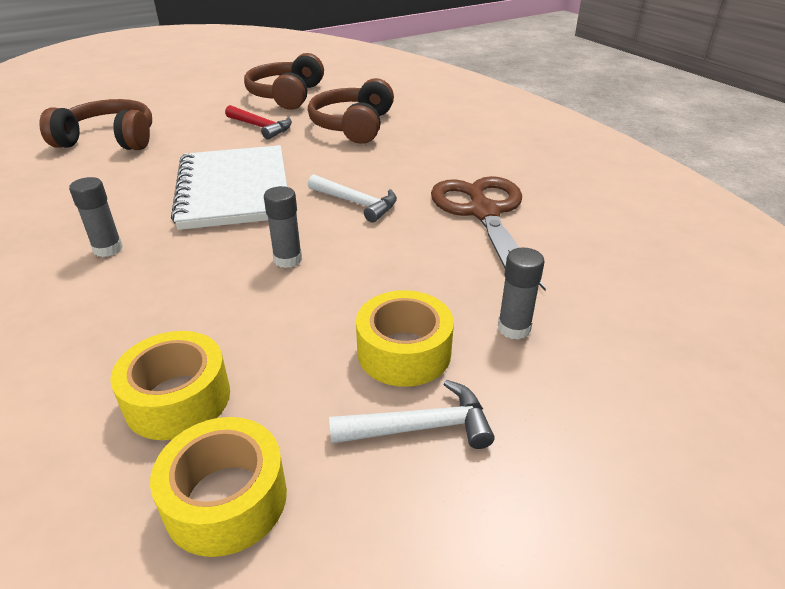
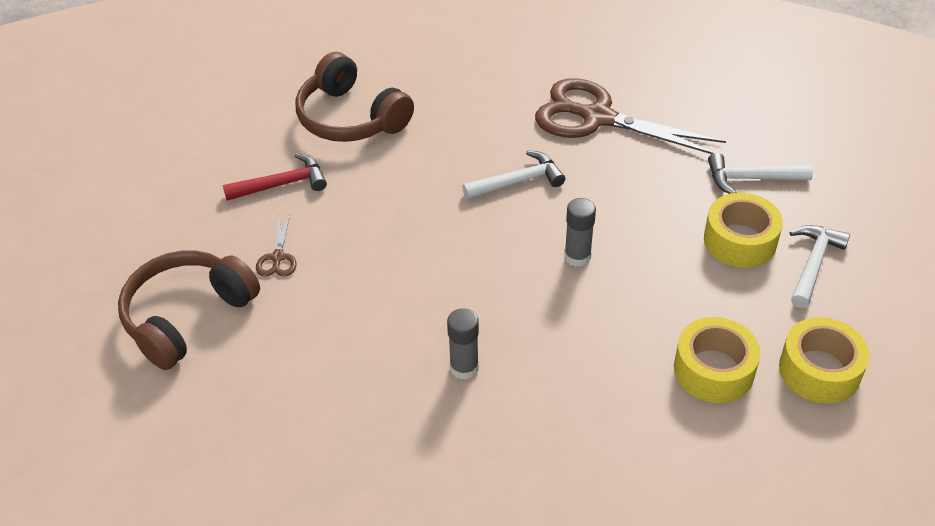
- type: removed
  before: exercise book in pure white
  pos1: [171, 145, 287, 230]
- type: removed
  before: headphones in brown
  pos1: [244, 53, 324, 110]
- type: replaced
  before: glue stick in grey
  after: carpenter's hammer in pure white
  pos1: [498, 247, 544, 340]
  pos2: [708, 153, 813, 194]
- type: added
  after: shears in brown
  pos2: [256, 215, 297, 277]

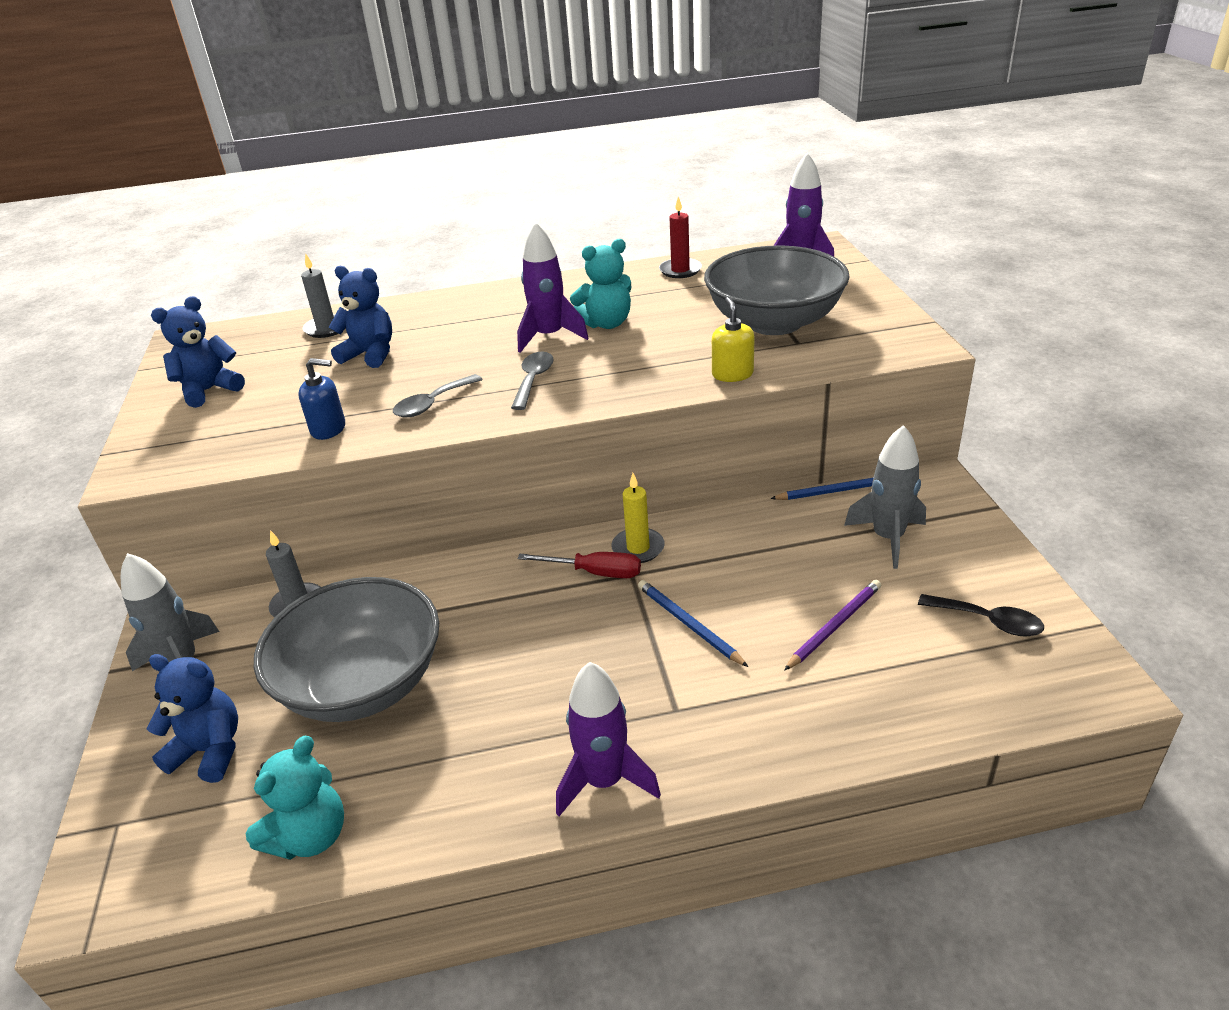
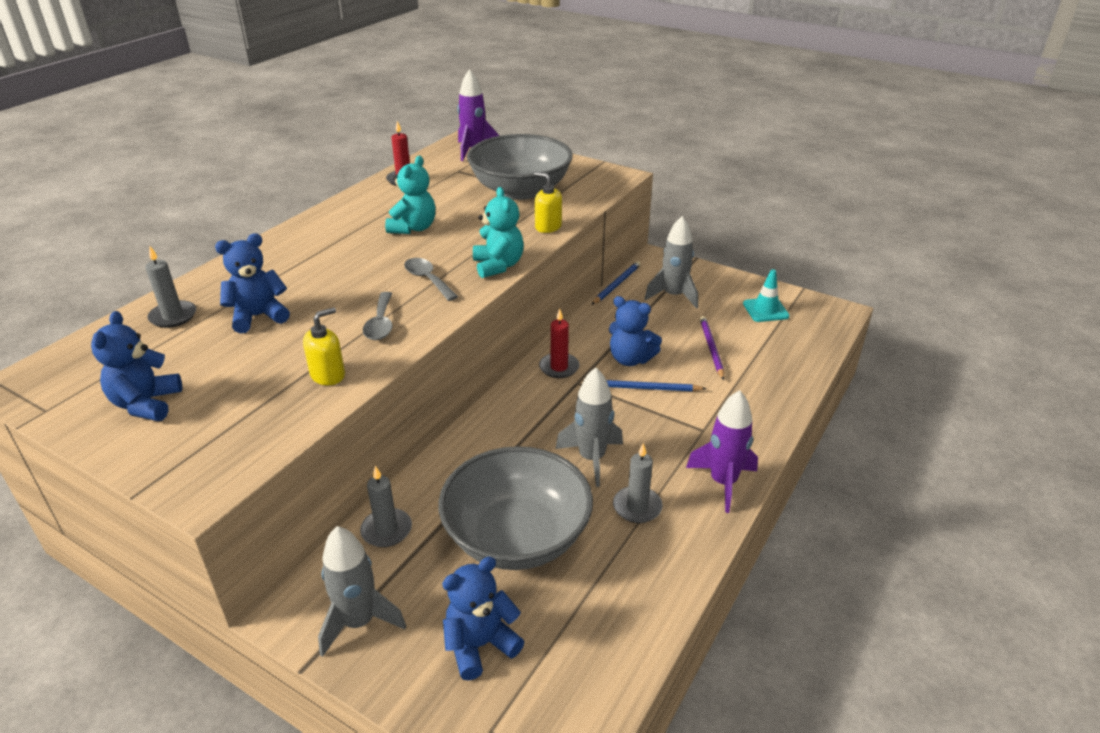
- type: moved
  before: teddy in aqua
  pos1: [246, 736, 344, 860]
  pos2: [473, 187, 524, 278]
- type: recoloured
  before: soap pump in royal blue
  after: soap pump in yellow
  pos1: [298, 358, 345, 440]
  pos2: [303, 307, 345, 385]
- type: removed
  before: rocket in royal purple
  pos1: [517, 222, 589, 353]
- type: removed
  before: flat screwdriver in crimson
  pos1: [517, 552, 641, 578]
- type: recoloured
  before: wax candle in yellow
  after: wax candle in crimson
  pos1: [611, 473, 665, 563]
  pos2: [539, 309, 580, 378]
- type: replaced
  before: spoon in ebony
  after: road cone in aqua
  pos1: [918, 594, 1044, 637]
  pos2: [743, 269, 790, 322]
- type: added
  after: rocket in grey
  pos2: [556, 367, 623, 487]
- type: added
  after: teddy in royal blue
  pos2: [609, 296, 662, 366]
- type: added
  after: wax candle in grey
  pos2: [613, 443, 663, 523]

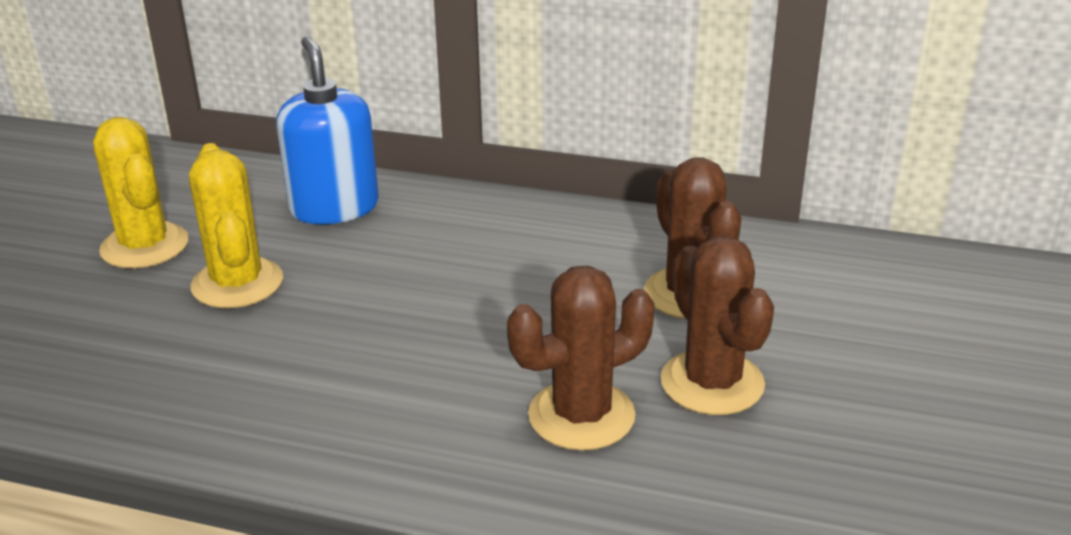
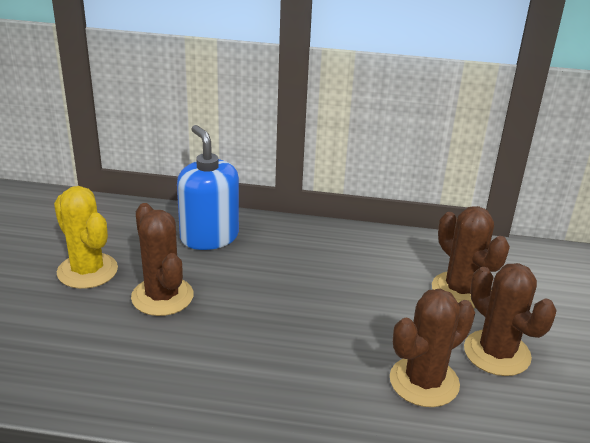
- type: recoloured
  before: prickly plant in yellow
  after: prickly plant in brown
  pos1: [189, 143, 283, 308]
  pos2: [131, 203, 194, 316]

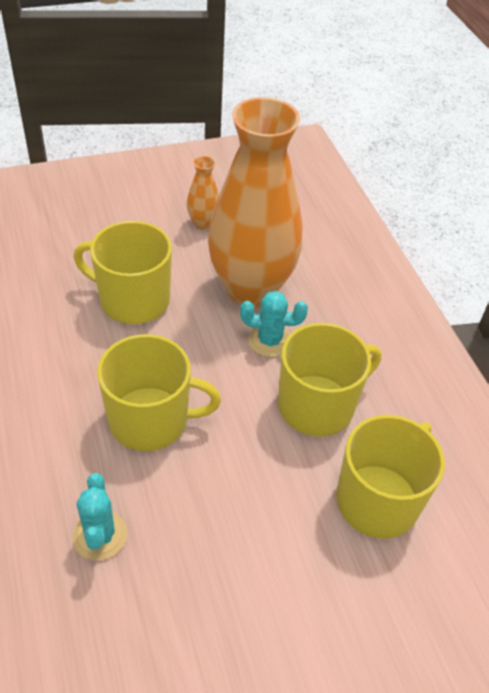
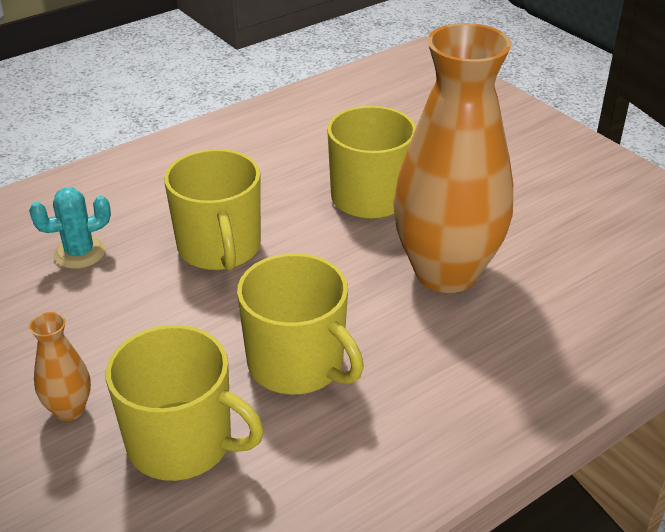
- type: moved
  before: tall vase in orange
  pos1: [187, 156, 219, 229]
  pos2: [29, 312, 91, 421]
- type: removed
  before: prickly plant in aqua
  pos1: [240, 291, 308, 357]

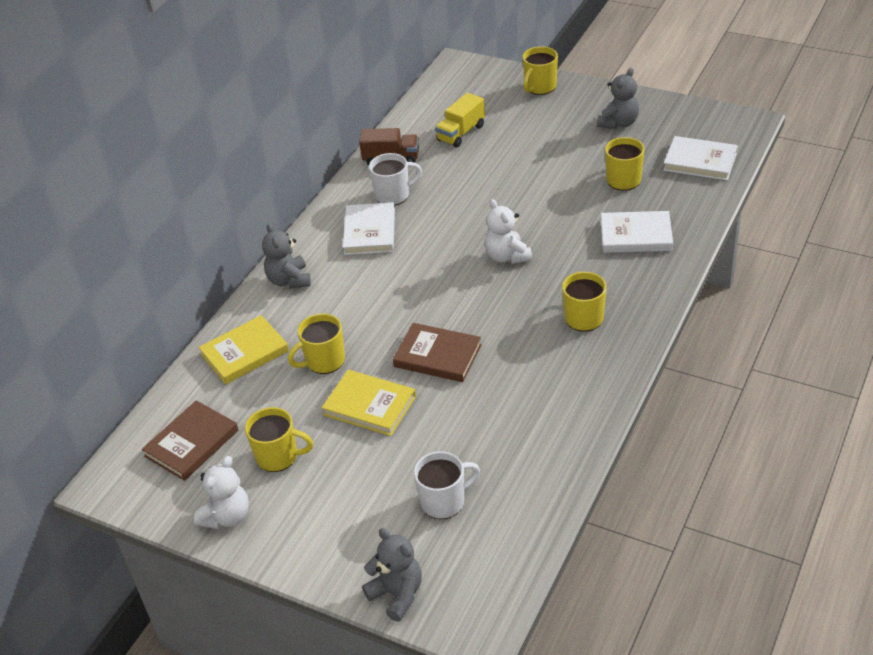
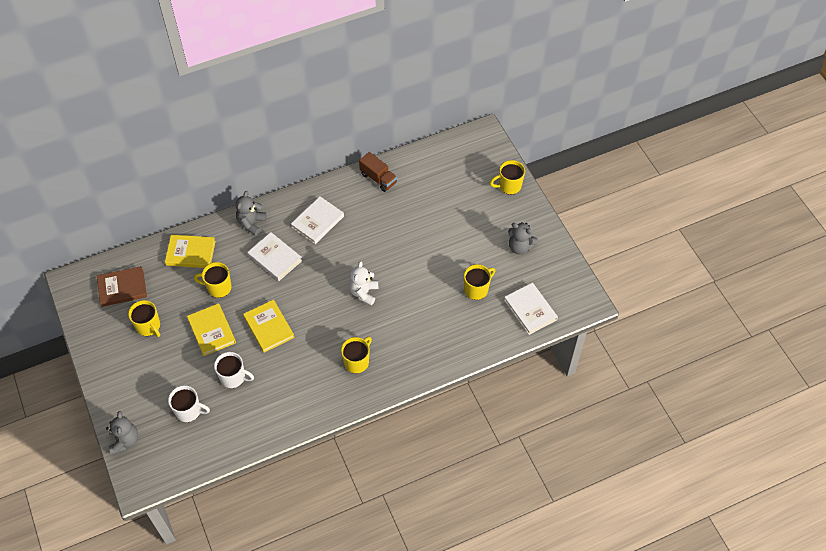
- type: removed
  before: teddy in pure white
  pos1: [194, 456, 249, 529]
- type: moved
  before: coffee mug in pure white
  pos1: [369, 153, 422, 206]
  pos2: [214, 352, 254, 388]
- type: recoloured
  before: hardback in brown
  after: hardback in yellow
  pos1: [393, 323, 482, 382]
  pos2: [243, 299, 295, 352]
- type: removed
  before: lorry in yellow
  pos1: [435, 93, 485, 147]
- type: turned
  before: teddy in grey
  pos1: [597, 68, 639, 129]
  pos2: [508, 222, 538, 255]
  turn: 45
- type: moved
  before: hardback in pure white
  pos1: [601, 211, 673, 253]
  pos2: [247, 232, 302, 281]

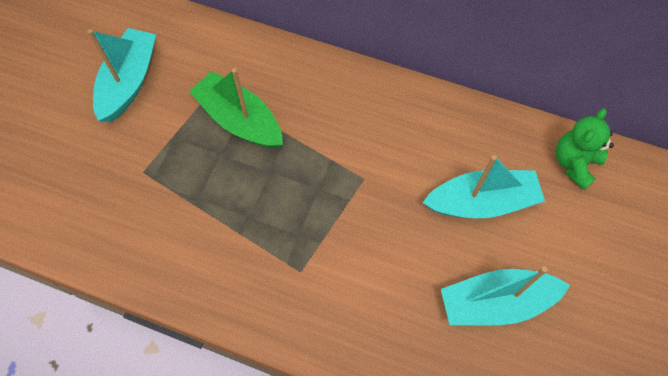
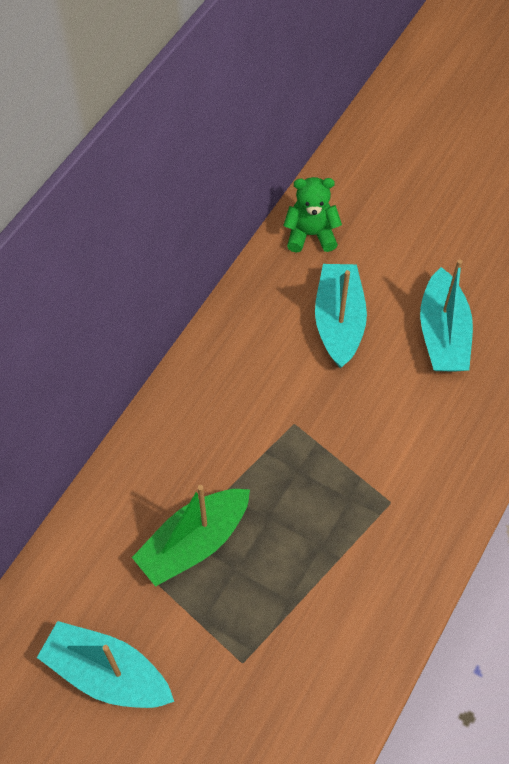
- type: turned
  before: teddy in emerald
  pos1: [556, 108, 614, 190]
  pos2: [283, 177, 342, 253]
  turn: 135

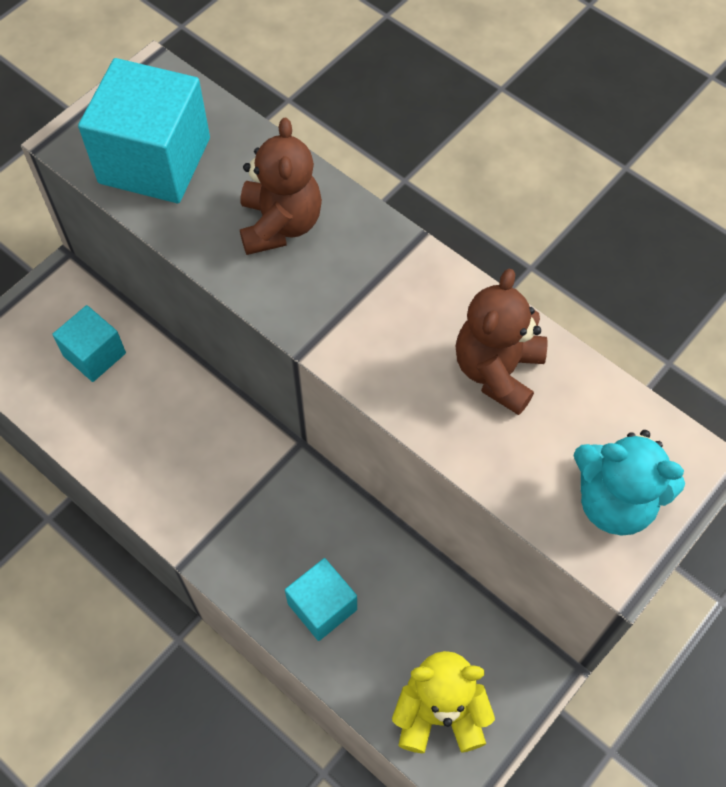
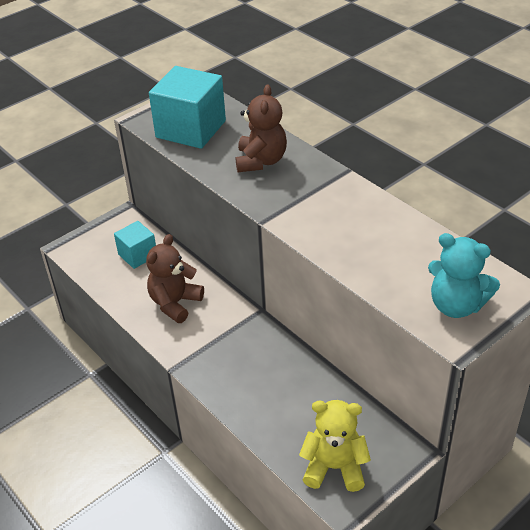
- type: removed
  before: solid cube in aqua
  pos1: [285, 558, 357, 641]
- type: moved
  before: teddy in brown
  pos1: [456, 269, 548, 415]
  pos2: [146, 234, 204, 323]

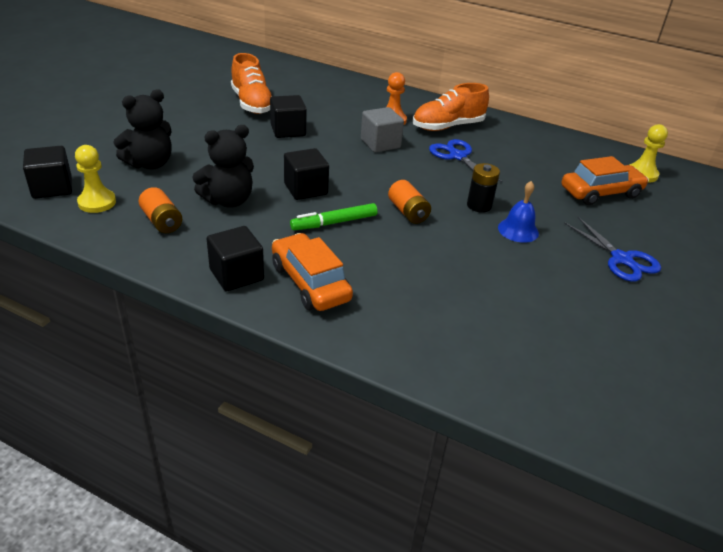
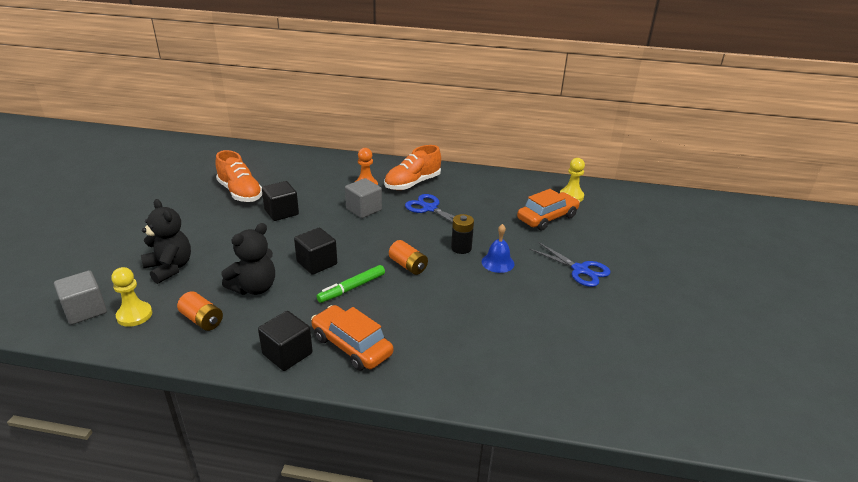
- type: recoloured
  before: solid cube in ebony
  after: solid cube in grey
  pos1: [23, 146, 72, 199]
  pos2: [54, 270, 107, 325]
- type: turned
  before: teddy in ebony
  pos1: [113, 89, 172, 170]
  pos2: [141, 199, 191, 284]
  turn: -75

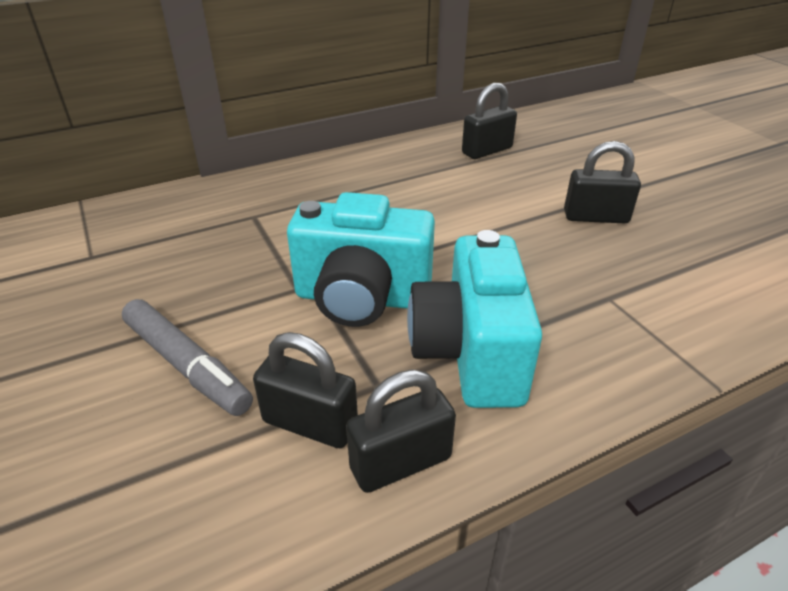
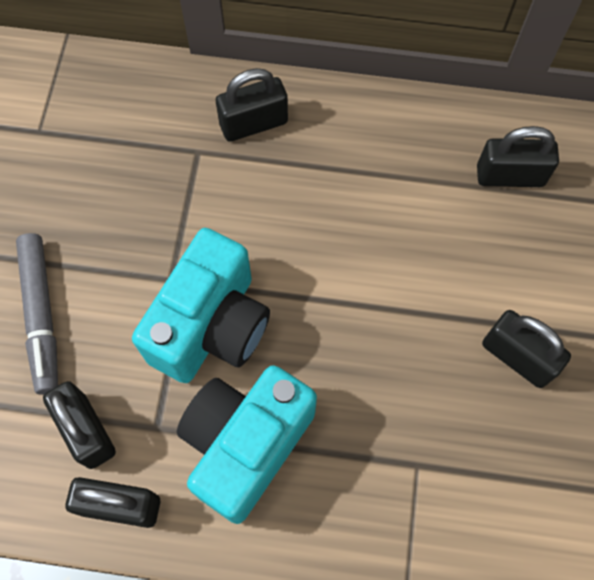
- type: turned
  before: photo camera in aqua
  pos1: [287, 192, 435, 327]
  pos2: [132, 228, 270, 383]
  turn: -105
- type: added
  after: small lock in ebony
  pos2: [216, 68, 288, 142]

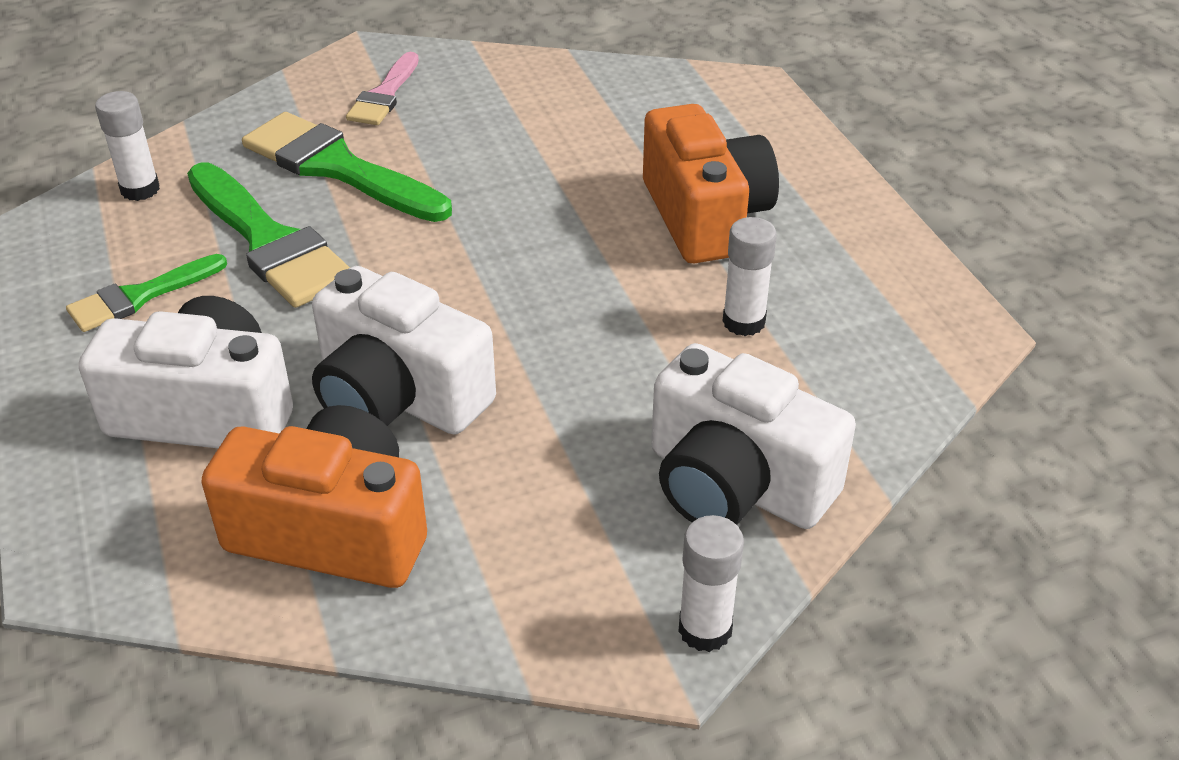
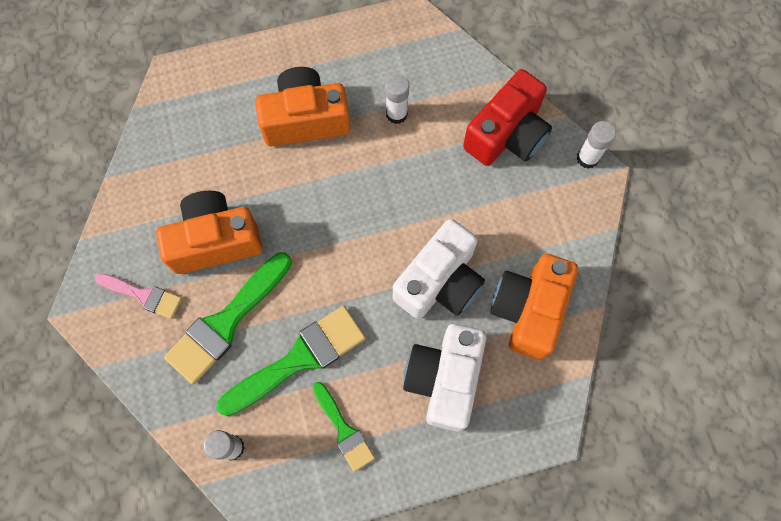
- type: recoloured
  before: photo camera in pure white
  after: photo camera in crimson
  pos1: [651, 343, 856, 529]
  pos2: [463, 69, 552, 166]
- type: added
  after: photo camera in orange
  pos2: [156, 191, 262, 274]

